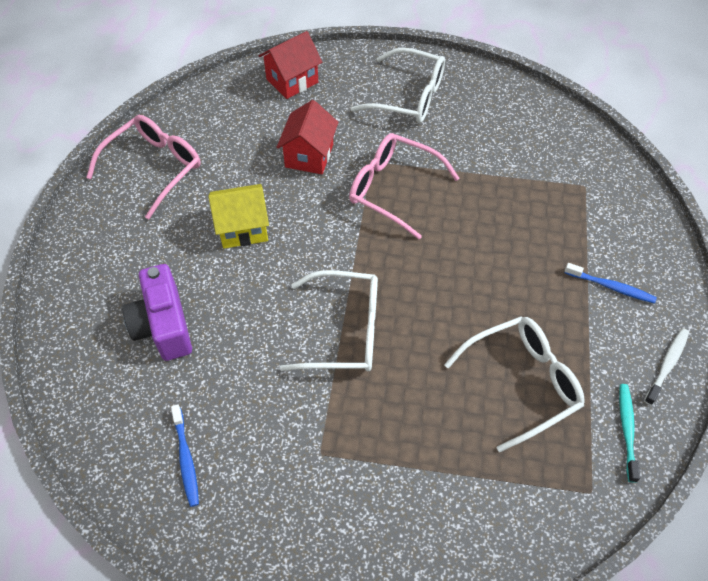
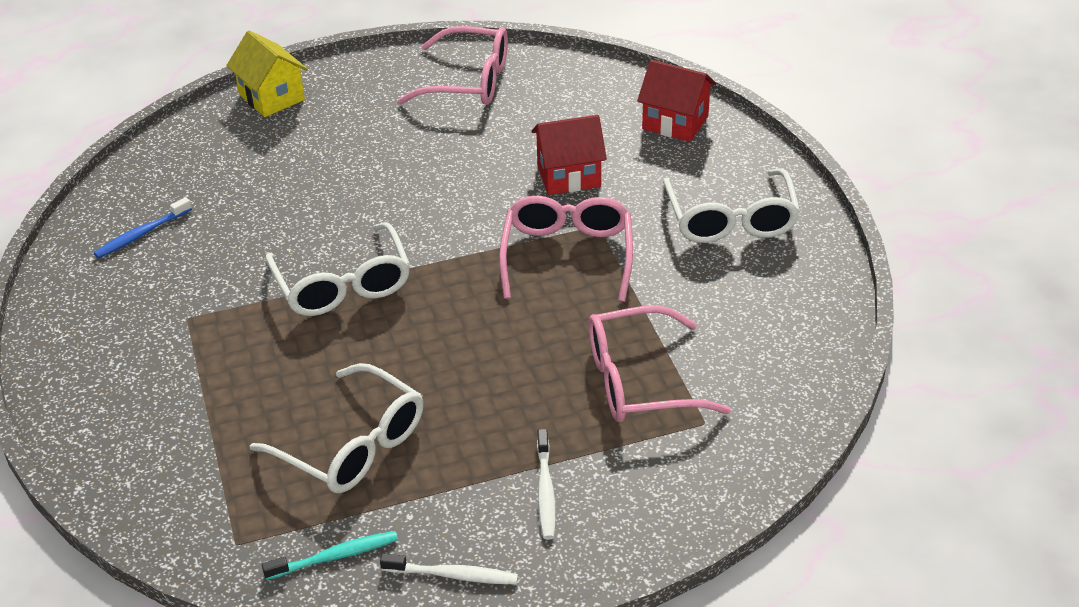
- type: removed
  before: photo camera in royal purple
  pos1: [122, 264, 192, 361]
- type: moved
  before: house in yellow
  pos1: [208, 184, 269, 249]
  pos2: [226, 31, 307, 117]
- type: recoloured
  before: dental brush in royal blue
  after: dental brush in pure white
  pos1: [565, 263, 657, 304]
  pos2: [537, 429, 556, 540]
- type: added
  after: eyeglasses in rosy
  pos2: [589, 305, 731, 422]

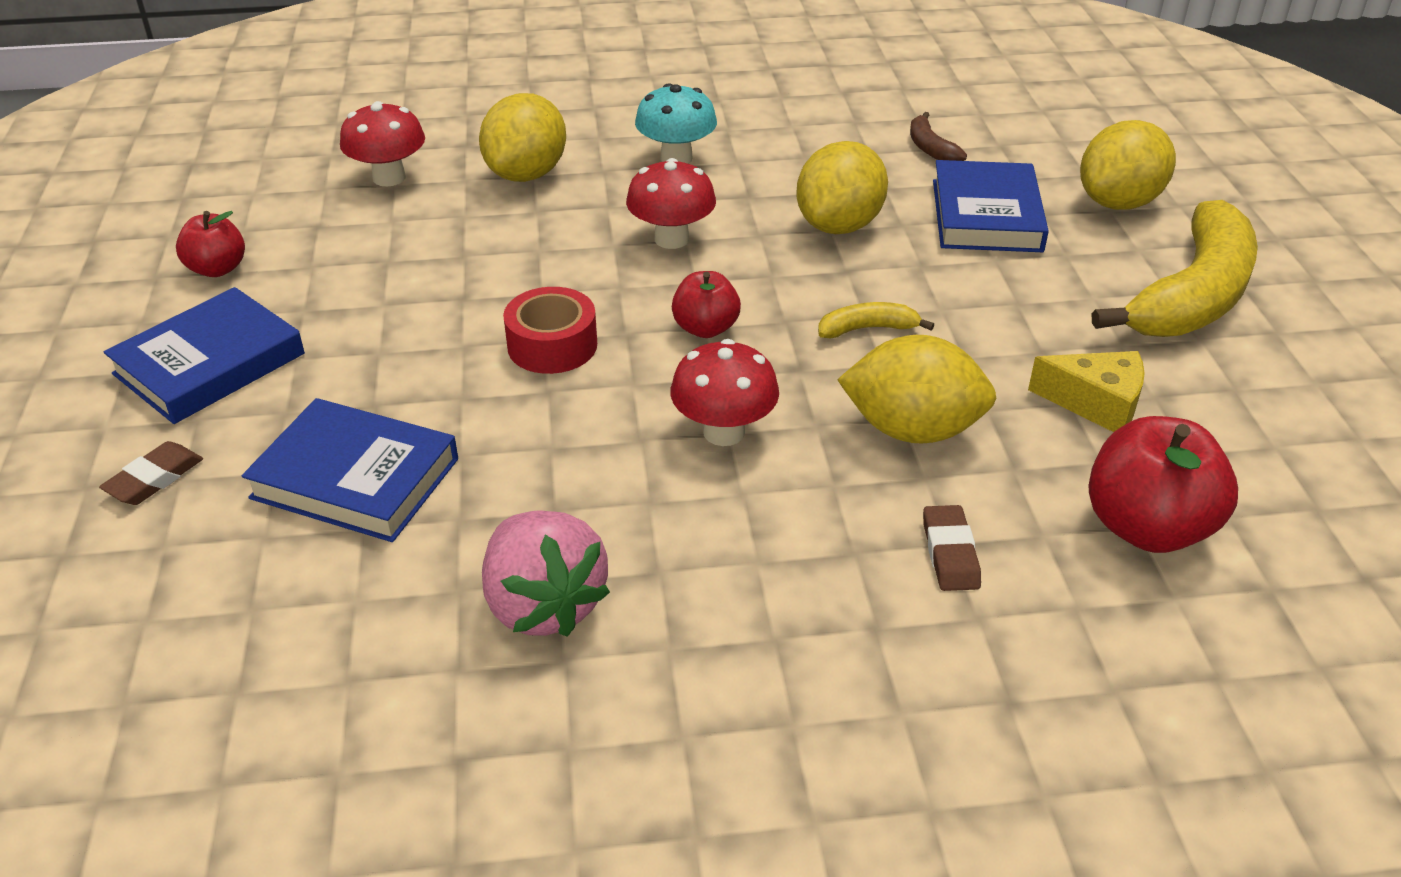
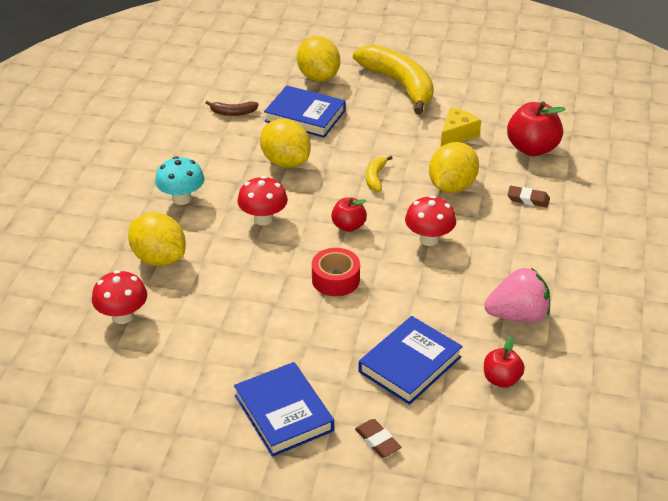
- type: moved
  before: apple in crimson
  pos1: [176, 211, 245, 277]
  pos2: [484, 337, 525, 388]

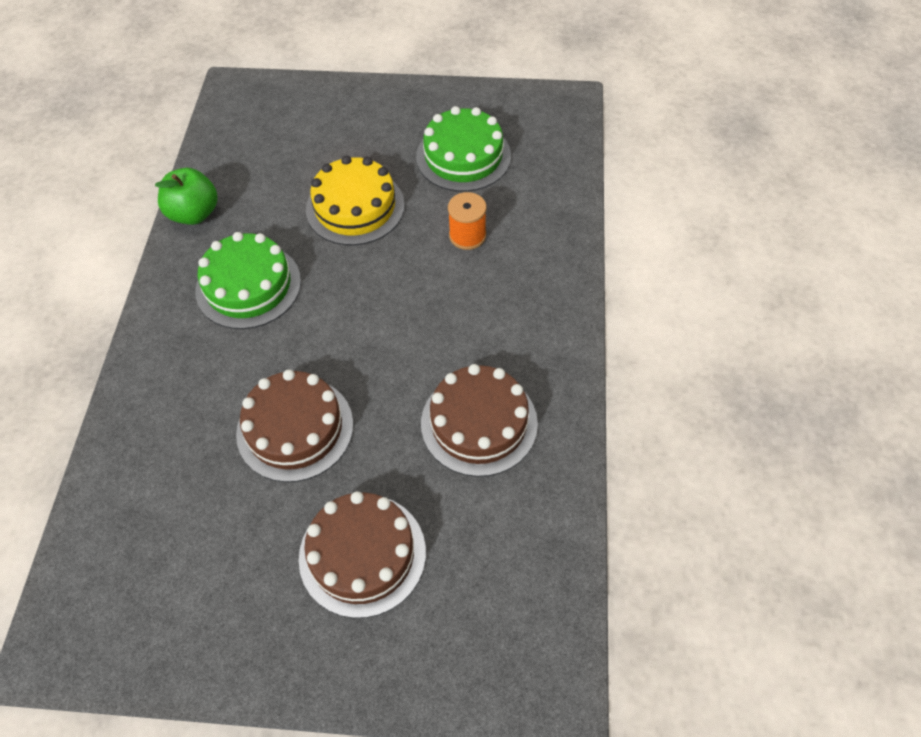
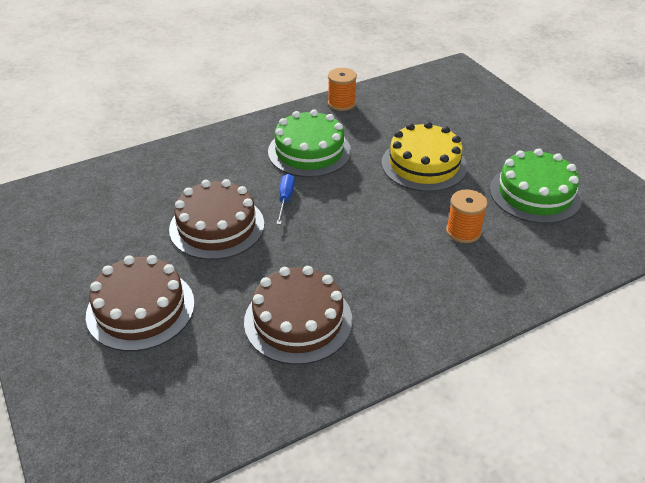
- type: replaced
  before: apple in emerald
  after: bobbin in orange
  pos1: [155, 168, 218, 225]
  pos2: [328, 68, 357, 111]
- type: added
  after: flat screwdriver in royal blue
  pos2: [277, 174, 295, 225]

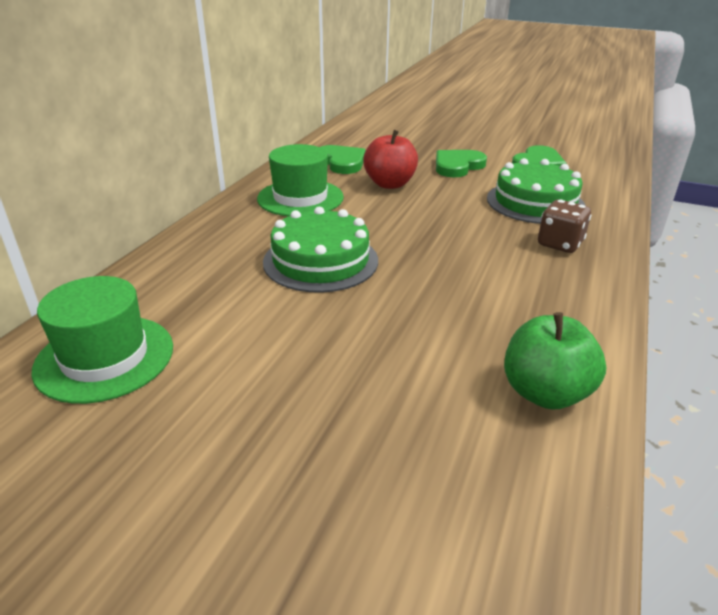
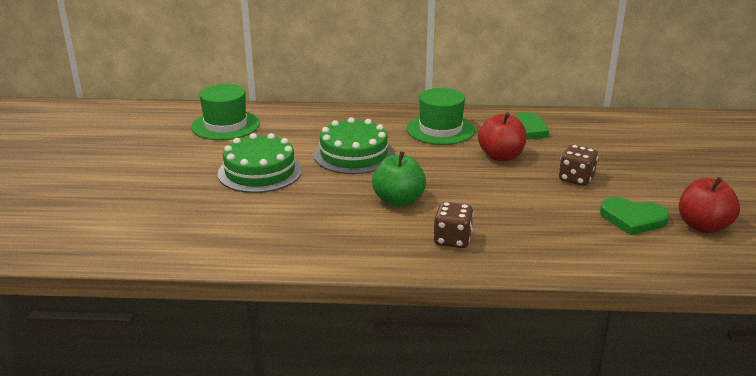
- type: replaced
  before: love heart in emerald
  after: dice in brown
  pos1: [436, 150, 487, 177]
  pos2: [559, 145, 598, 186]
- type: moved
  before: gateau in emerald
  pos1: [487, 158, 586, 224]
  pos2: [218, 133, 302, 193]
- type: moved
  before: apple in emerald
  pos1: [504, 312, 606, 410]
  pos2: [372, 151, 426, 207]
- type: added
  after: apple in crimson
  pos2: [679, 177, 740, 233]

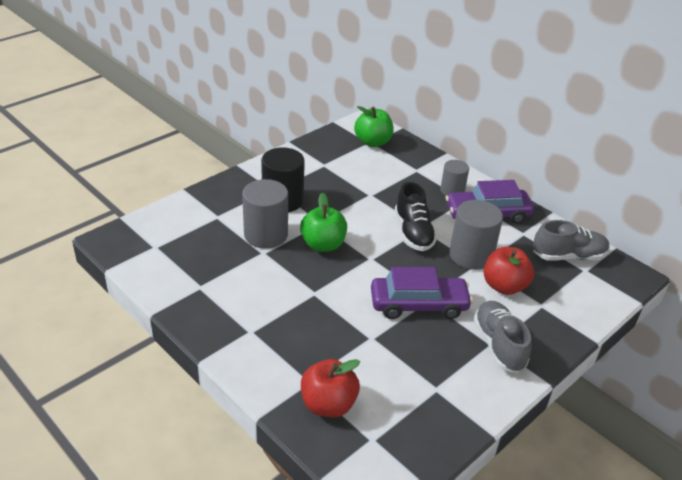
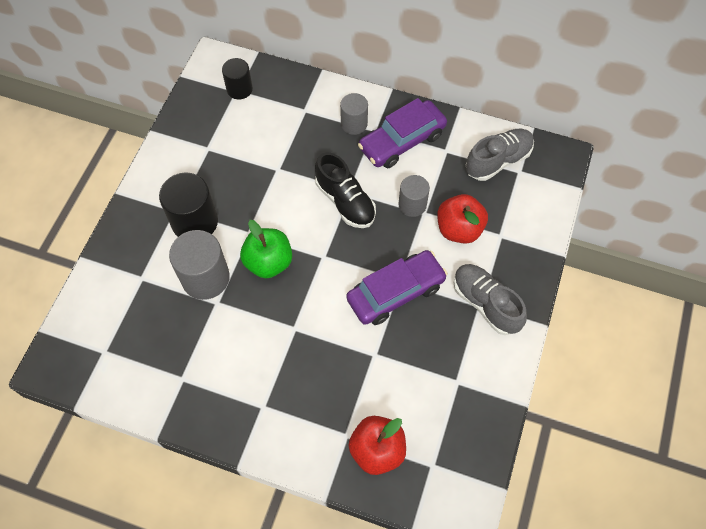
- type: replaced
  before: apple in emerald
  after: solid cylinder in ebony
  pos1: [354, 106, 394, 147]
  pos2: [222, 58, 253, 100]
- type: resized
  before: solid cylinder in grey
  pos1: [449, 200, 503, 270]
  pos2: [399, 175, 430, 217]
  scale: 0.61

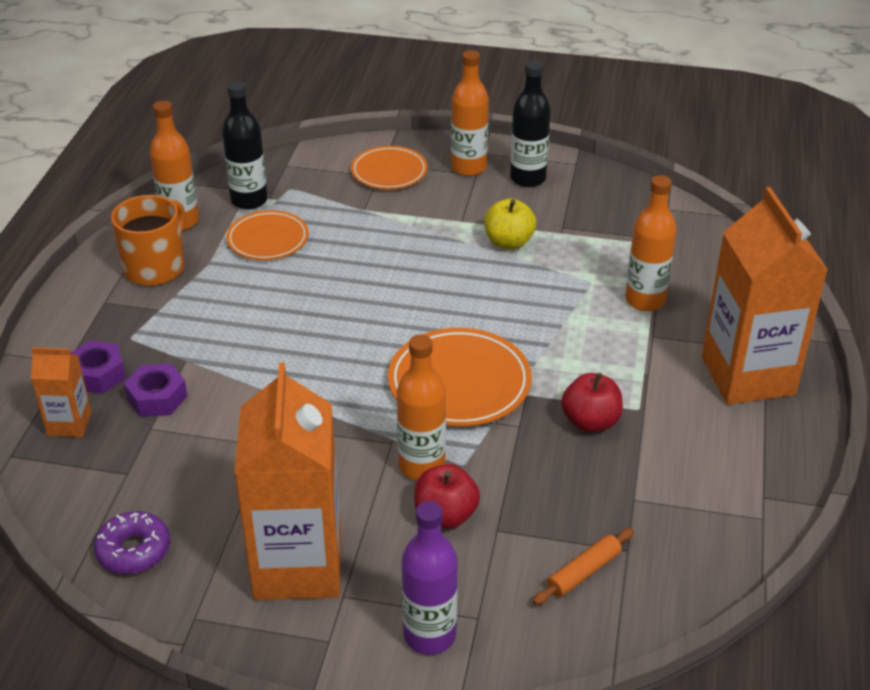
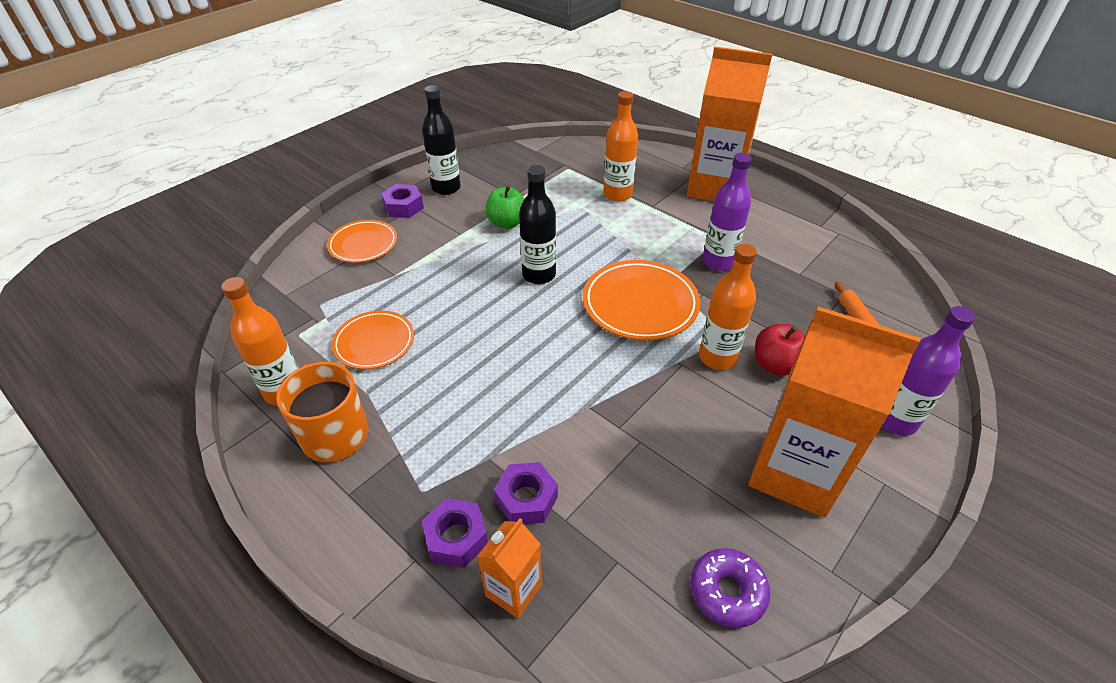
- type: moved
  before: flask in ebony
  pos1: [222, 81, 268, 210]
  pos2: [519, 165, 556, 284]
- type: replaced
  before: flask in orange
  after: hex nut in royal purple
  pos1: [451, 50, 489, 176]
  pos2: [381, 184, 424, 218]
- type: recoloured
  before: apple in yellow
  after: apple in emerald
  pos1: [484, 198, 536, 250]
  pos2: [486, 185, 524, 229]
- type: replaced
  before: apple in crimson
  after: flask in royal purple
  pos1: [561, 373, 623, 433]
  pos2: [702, 153, 752, 271]

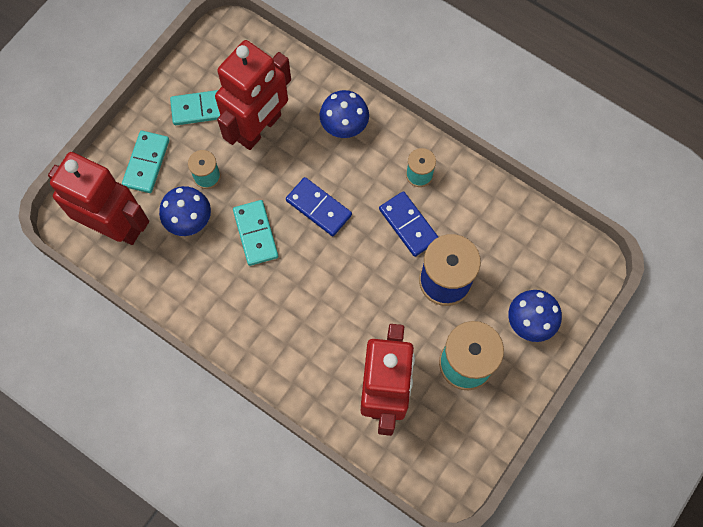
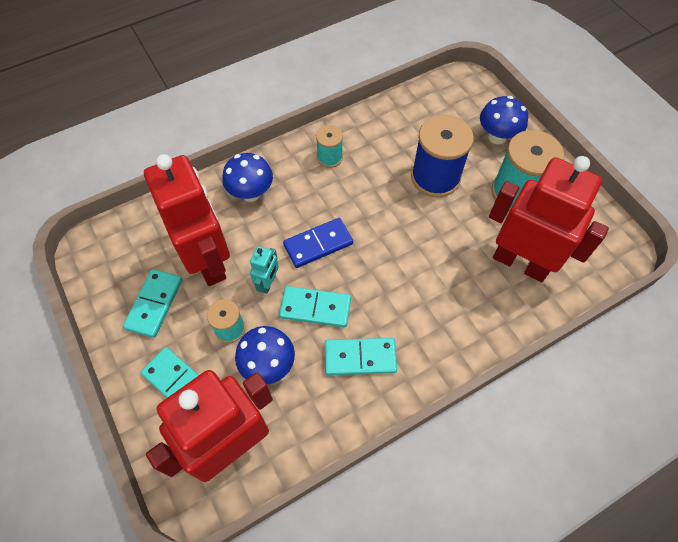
- type: removed
  before: domino tile in royal blue
  pos1: [379, 191, 438, 257]
- type: added
  after: robot in aqua
  pos2: [250, 246, 279, 294]
- type: added
  after: domino tile in aqua
  pos2: [325, 338, 397, 375]

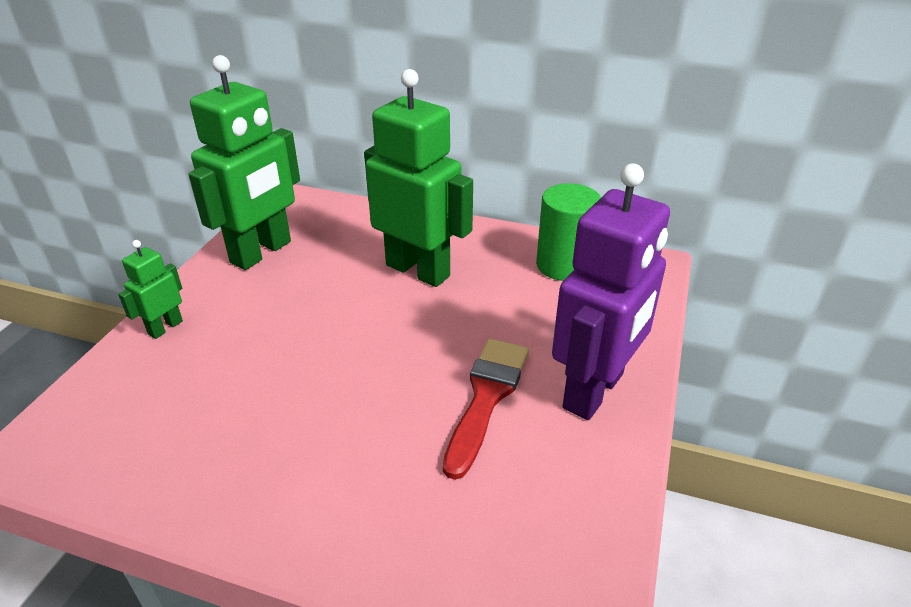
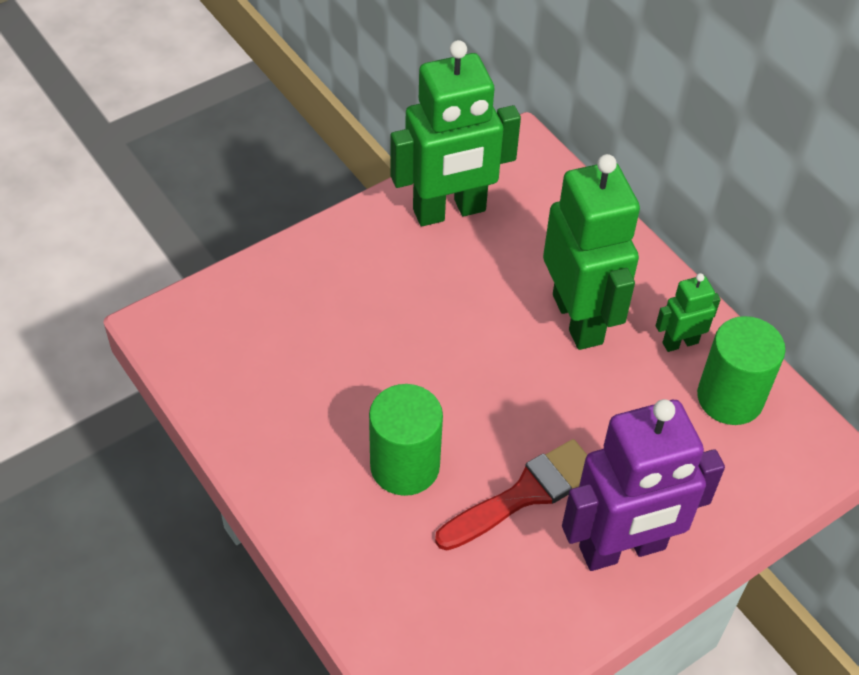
- type: moved
  before: robot in emerald
  pos1: [118, 240, 183, 339]
  pos2: [656, 273, 721, 352]
- type: added
  after: solid cylinder in emerald
  pos2: [369, 384, 443, 496]

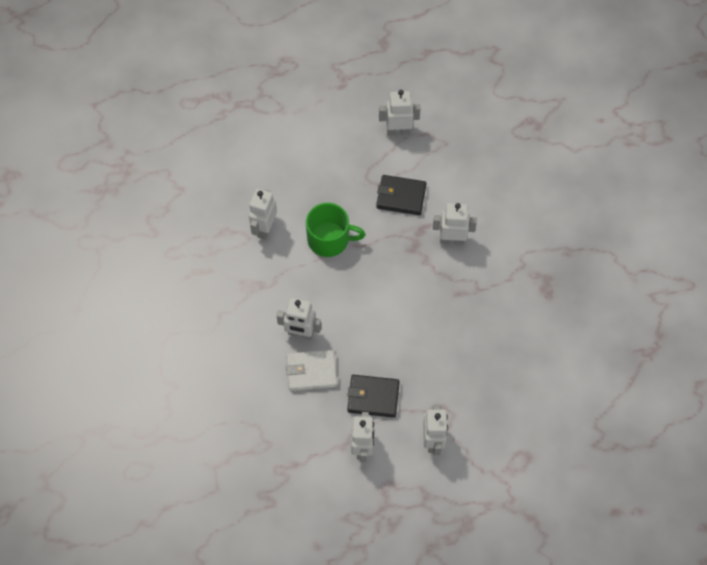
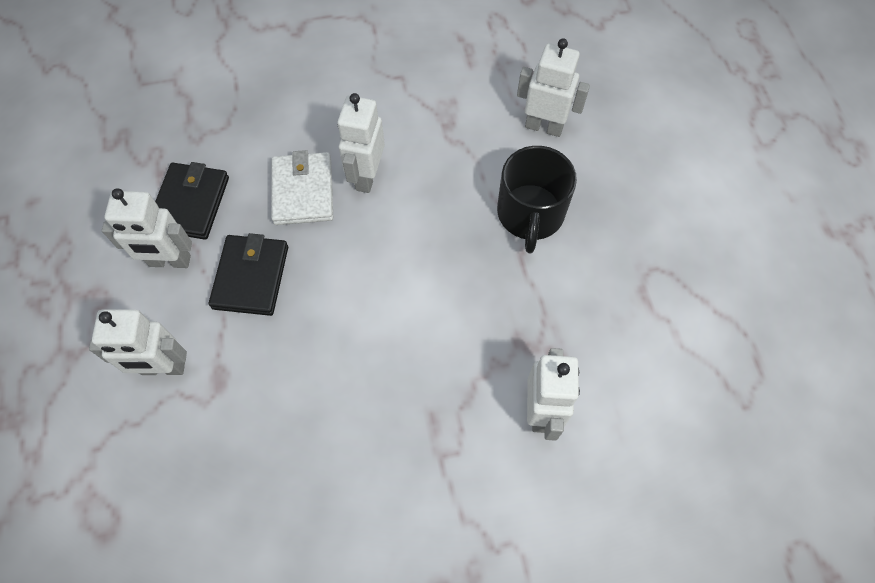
- type: recoloured
  before: coffee mug in emerald
  after: coffee mug in ebony
  pos1: [306, 203, 366, 257]
  pos2: [497, 146, 577, 253]
- type: moved
  before: billfold in ebony
  pos1: [376, 175, 427, 215]
  pos2: [155, 162, 229, 240]
- type: removed
  before: robot in pure white
  pos1: [379, 90, 420, 136]

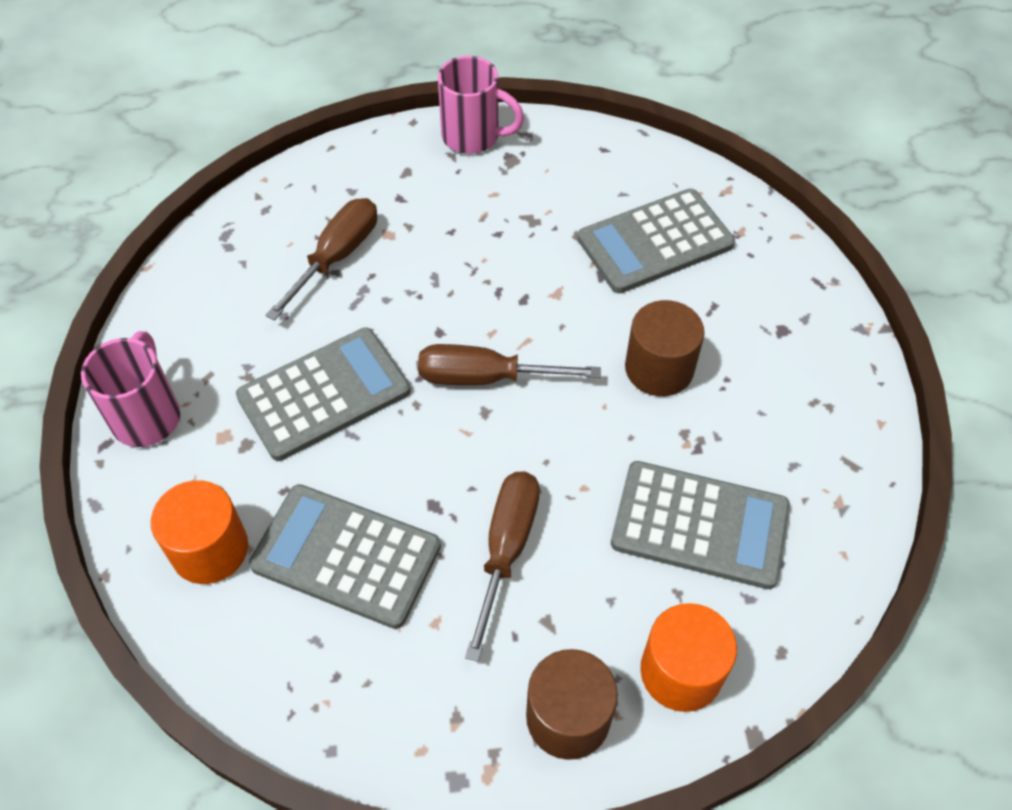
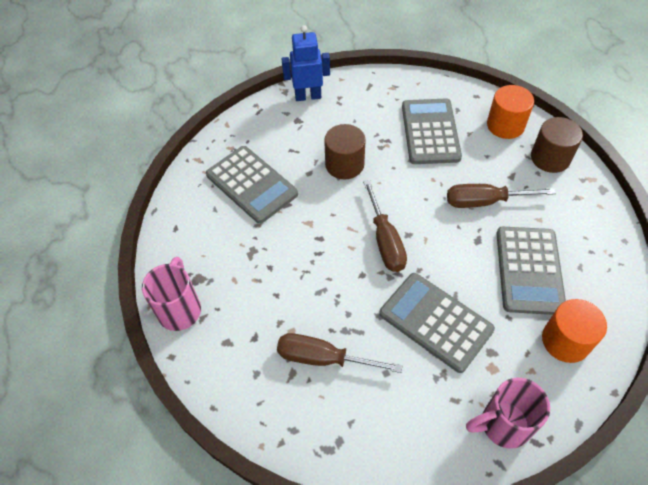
- type: added
  after: robot in royal blue
  pos2: [282, 25, 330, 101]

